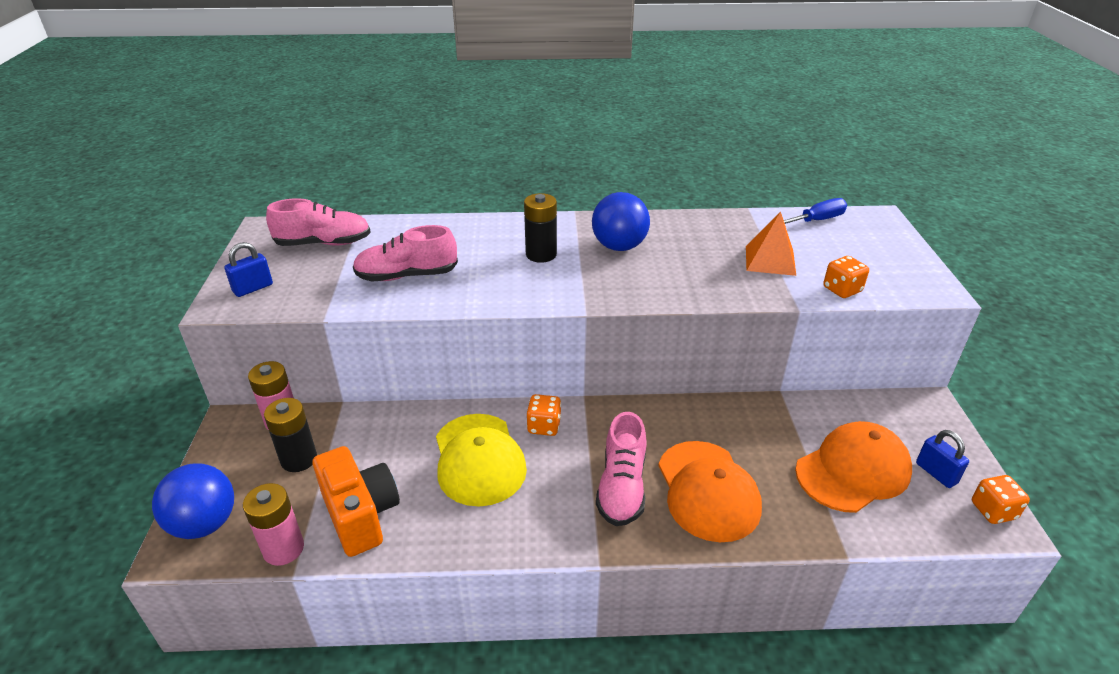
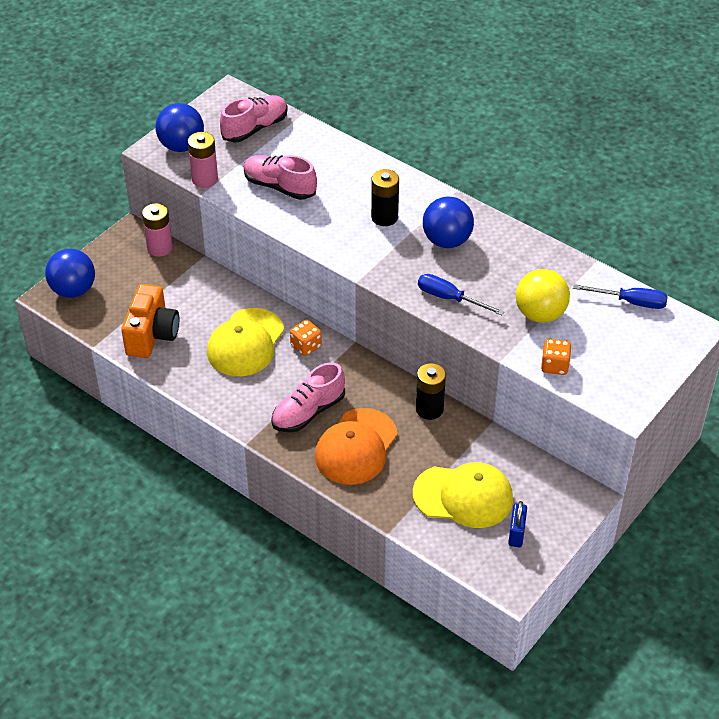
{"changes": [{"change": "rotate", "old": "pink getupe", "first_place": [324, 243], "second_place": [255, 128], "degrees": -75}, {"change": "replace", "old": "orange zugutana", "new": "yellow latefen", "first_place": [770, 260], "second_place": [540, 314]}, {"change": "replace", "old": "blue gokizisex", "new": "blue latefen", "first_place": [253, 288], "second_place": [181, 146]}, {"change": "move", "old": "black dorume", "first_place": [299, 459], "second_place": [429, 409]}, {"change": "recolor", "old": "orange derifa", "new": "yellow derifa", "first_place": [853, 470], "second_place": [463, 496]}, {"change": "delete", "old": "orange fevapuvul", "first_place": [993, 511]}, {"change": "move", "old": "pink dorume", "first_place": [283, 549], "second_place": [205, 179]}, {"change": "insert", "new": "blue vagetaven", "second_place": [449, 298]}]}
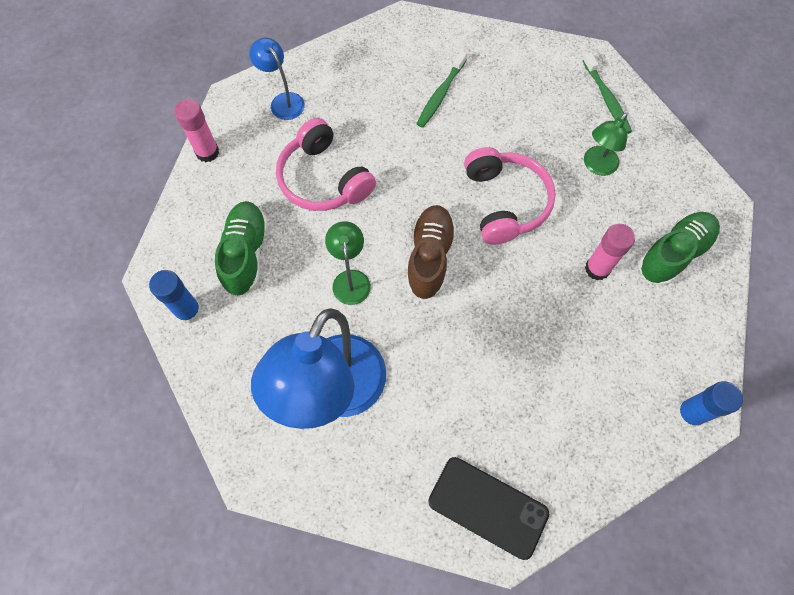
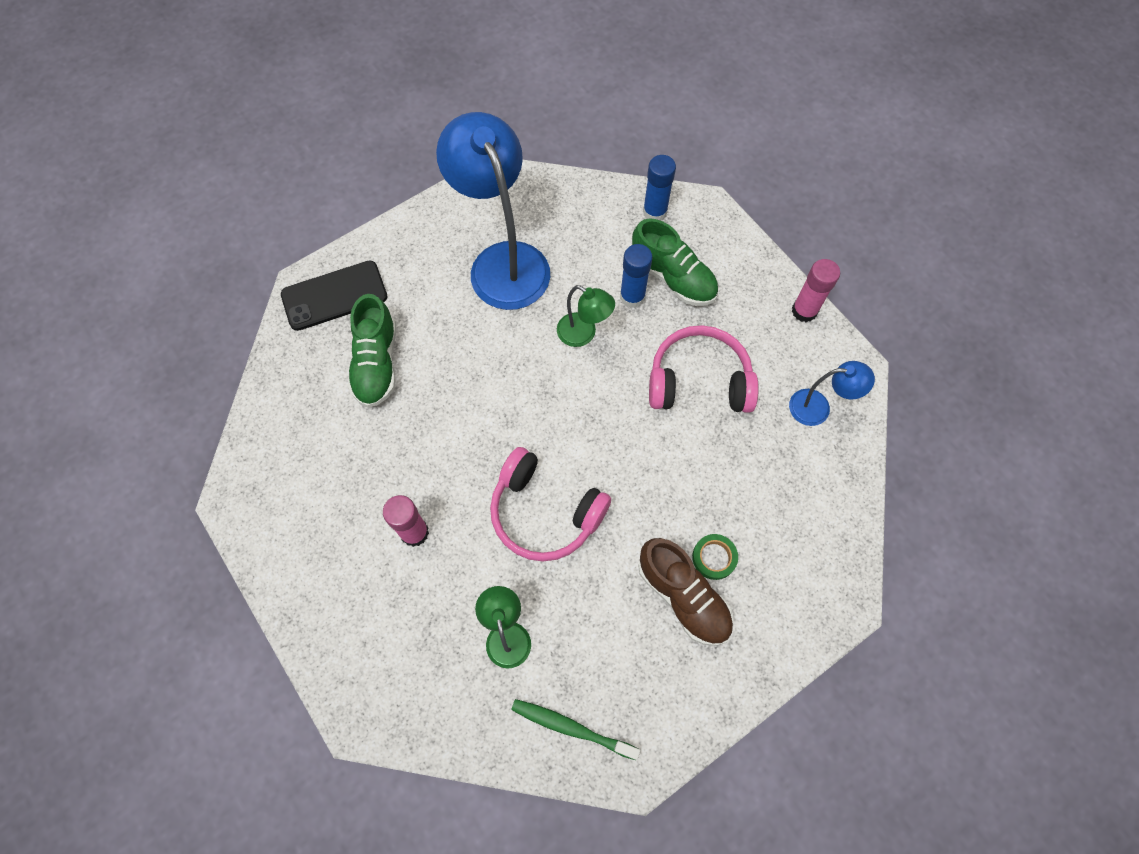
{"changes": [{"change": "replace", "old": "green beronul", "new": "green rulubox", "first_place": [441, 94], "second_place": [714, 557]}, {"change": "move", "old": "brown getupe", "first_place": [429, 258], "second_place": [683, 596]}, {"change": "move", "old": "green getupe", "first_place": [673, 254], "second_place": [377, 363]}, {"change": "move", "old": "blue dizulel", "first_place": [689, 414], "second_place": [632, 297]}]}
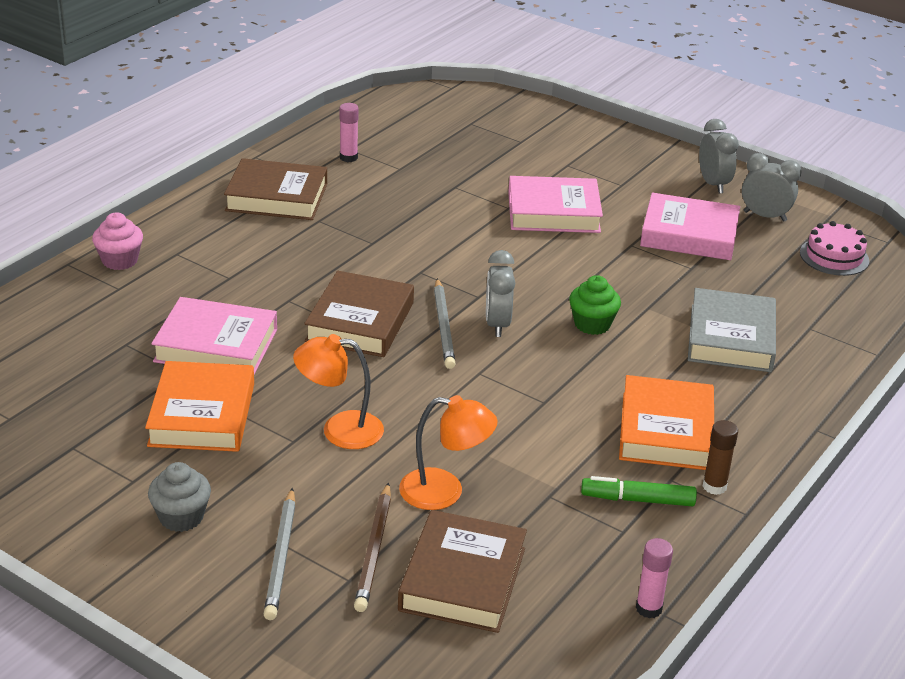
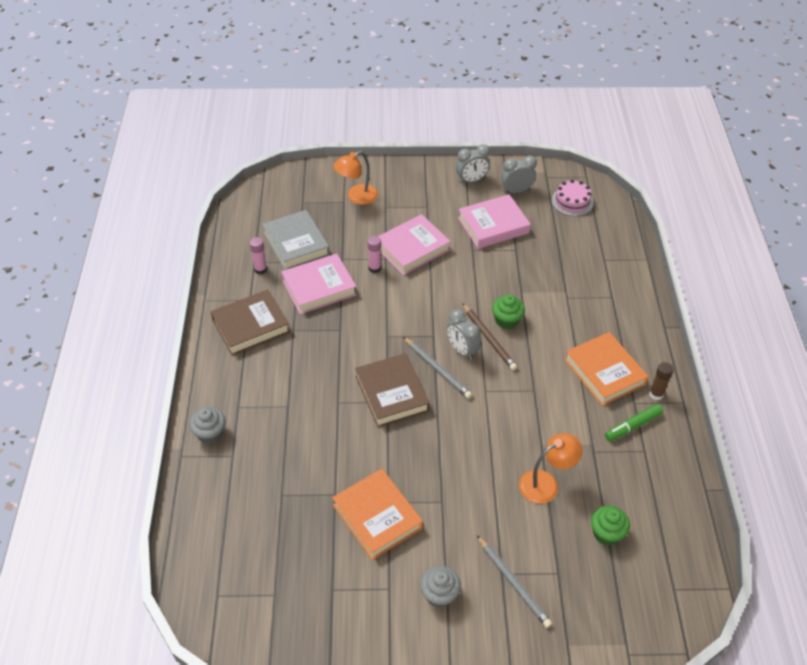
{"changes": [{"change": "rotate", "old": "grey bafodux", "first_place": [713, 184], "second_place": [471, 180], "degrees": 120}, {"change": "recolor", "old": "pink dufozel", "new": "grey dufozel", "first_place": [120, 260], "second_place": [210, 433]}, {"change": "move", "old": "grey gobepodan", "first_place": [730, 338], "second_place": [296, 244]}, {"change": "move", "old": "pink gobepodan", "first_place": [216, 345], "second_place": [319, 287]}, {"change": "move", "old": "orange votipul", "first_place": [339, 430], "second_place": [357, 197]}, {"change": "move", "old": "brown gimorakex", "first_place": [374, 550], "second_place": [489, 338]}, {"change": "replace", "old": "brown gobepodan", "new": "green dufozel", "first_place": [462, 579], "second_place": [606, 533]}, {"change": "move", "old": "pink dizulel", "first_place": [648, 608], "second_place": [374, 268]}]}
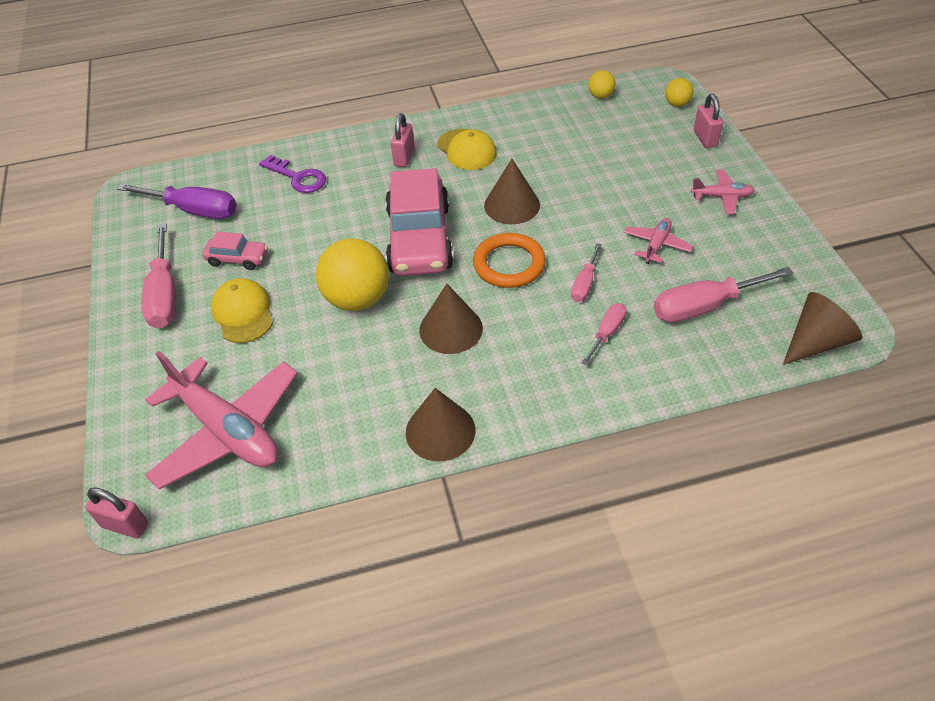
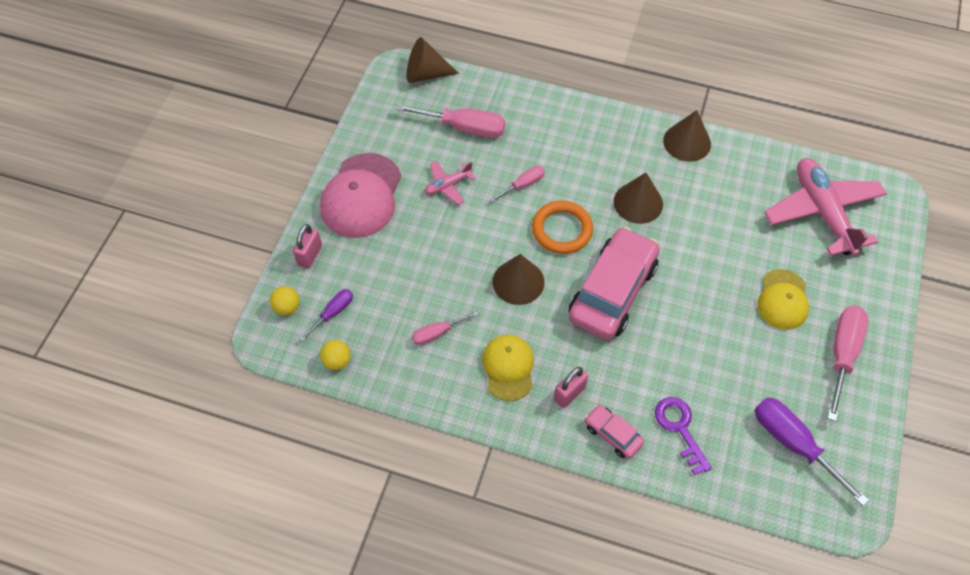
{"changes": [{"change": "replace", "old": "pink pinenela", "new": "pink derifa", "first_place": [722, 196], "second_place": [361, 196]}, {"change": "move", "old": "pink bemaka", "first_place": [238, 259], "second_place": [612, 434]}, {"change": "delete", "old": "yellow latefen", "first_place": [357, 299]}, {"change": "move", "old": "pink vagetaven", "first_place": [607, 333], "second_place": [437, 333]}, {"change": "delete", "old": "pink gokizisex", "first_place": [125, 525]}, {"change": "insert", "new": "purple vagetaven", "second_place": [333, 313]}]}
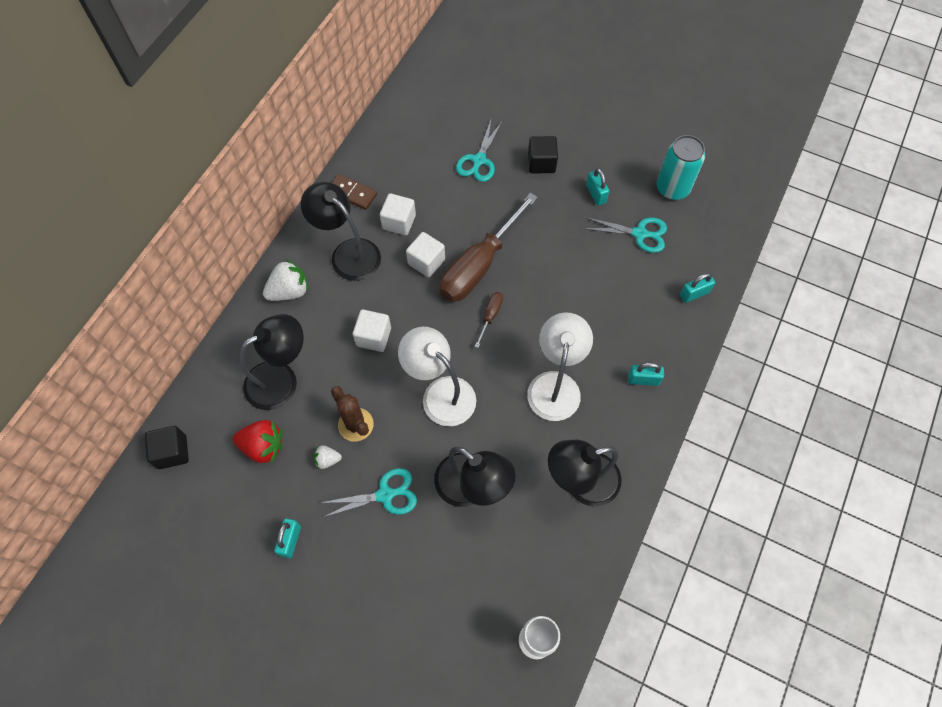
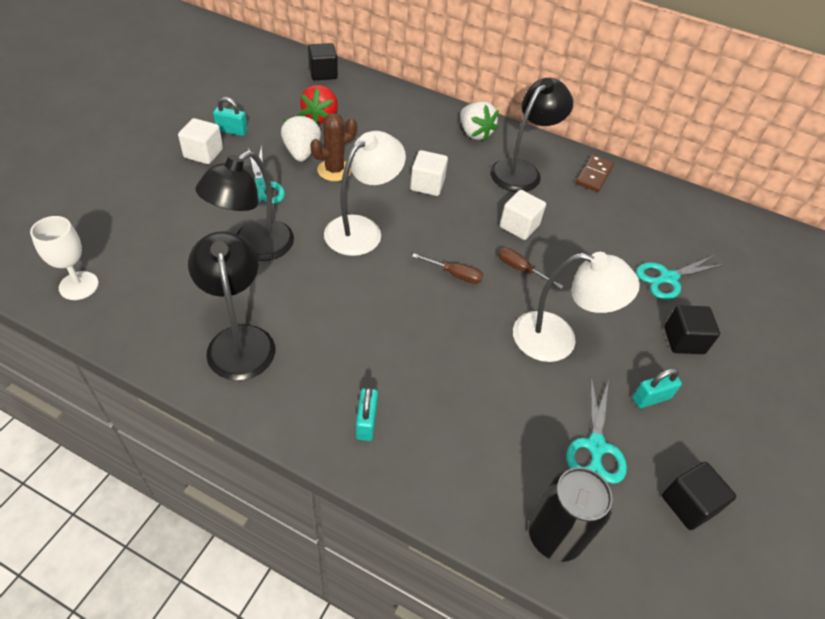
{"changes": [{"change": "rotate", "old": "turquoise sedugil", "first_place": [479, 160], "second_place": [668, 278], "degrees": -45}, {"change": "replace", "old": "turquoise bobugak", "new": "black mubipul", "first_place": [672, 188], "second_place": [688, 504]}, {"change": "move", "old": "white mubipul", "first_place": [399, 222], "second_place": [203, 153]}, {"change": "resize", "old": "brown vagetaven", "first_place": [479, 265], "second_place": [520, 269], "factor": 0.42}, {"change": "delete", "old": "turquoise gokizisex", "first_place": [694, 294]}, {"change": "move", "old": "white votipul", "first_place": [555, 385], "second_place": [558, 339]}, {"change": "delete", "old": "black votipul", "first_place": [281, 379]}, {"change": "resize", "old": "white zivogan", "first_place": [327, 460], "second_place": [302, 152], "factor": 1.82}, {"change": "insert", "new": "black bobugak", "second_place": [555, 535]}]}
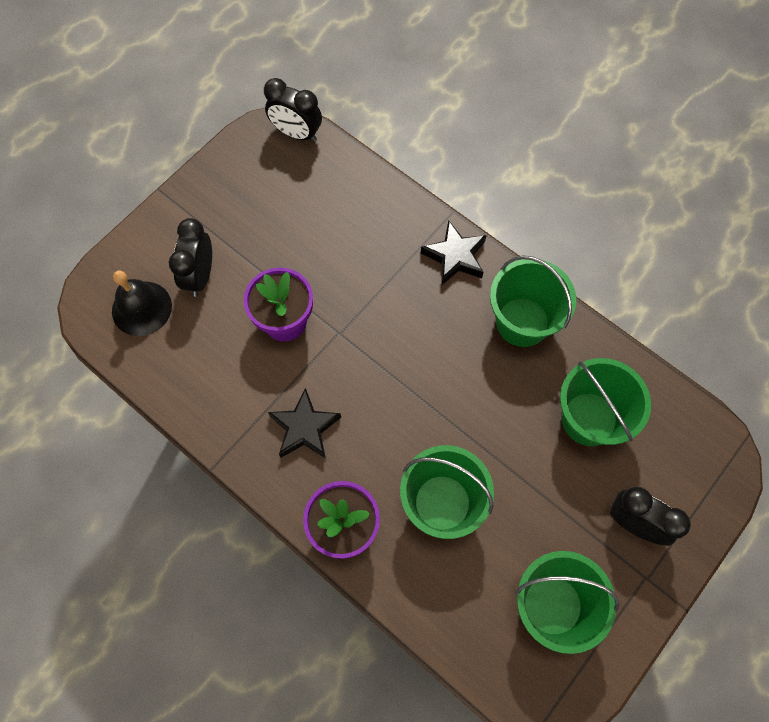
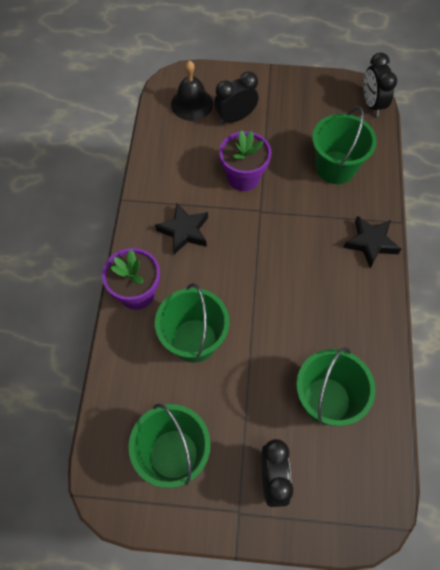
{"changes": [{"change": "move", "old": "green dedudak", "first_place": [522, 322], "second_place": [335, 167]}]}
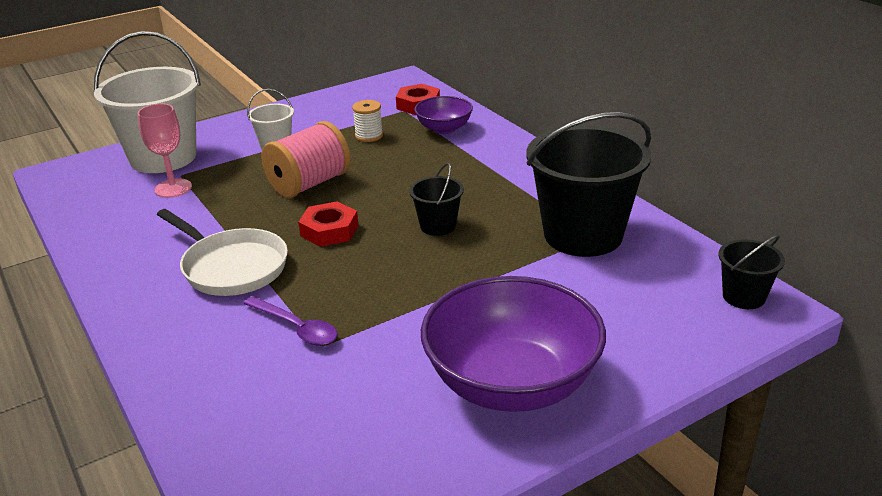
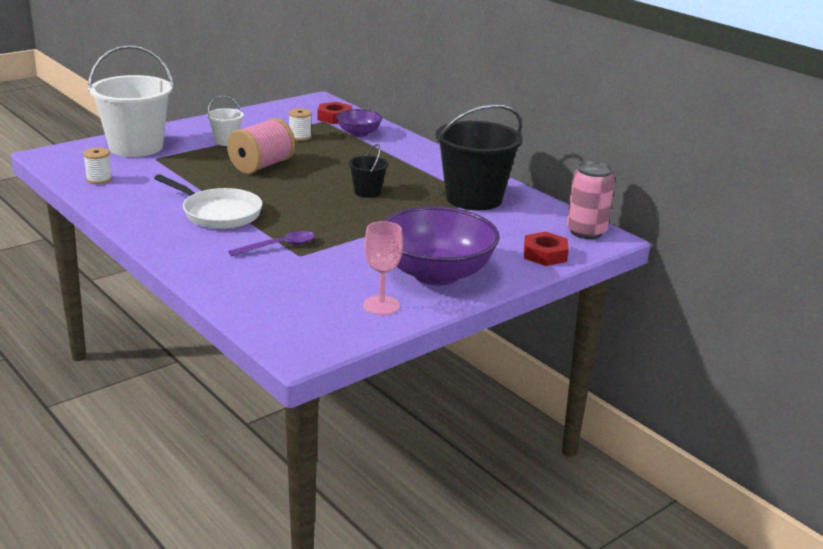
{"changes": [{"change": "move", "old": "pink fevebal", "first_place": [173, 188], "second_place": [381, 305]}, {"change": "move", "old": "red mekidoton", "first_place": [329, 230], "second_place": [545, 254]}, {"change": "replace", "old": "black dedudak", "new": "pink bobugak", "first_place": [743, 297], "second_place": [586, 232]}, {"change": "rotate", "old": "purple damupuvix", "first_place": [296, 328], "second_place": [279, 246], "degrees": -60}, {"change": "insert", "new": "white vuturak", "second_place": [99, 179]}]}
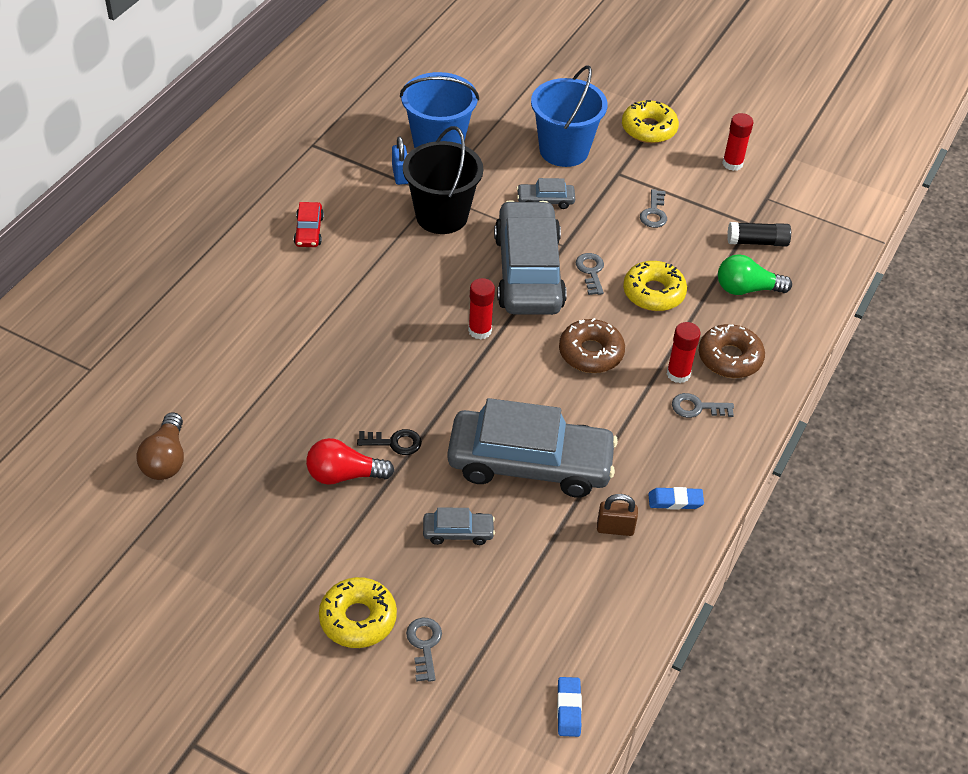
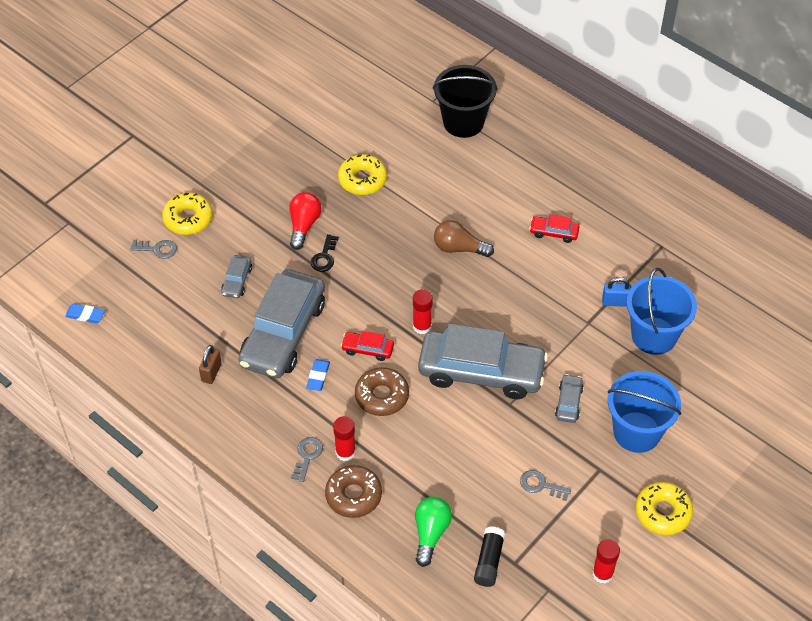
{"changes": [{"change": "move", "old": "black dedudak", "first_place": [442, 216], "second_place": [463, 122]}, {"change": "delete", "old": "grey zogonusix", "first_place": [591, 271]}, {"change": "move", "old": "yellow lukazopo", "first_place": [653, 293], "second_place": [362, 180]}, {"change": "move", "old": "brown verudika", "first_place": [166, 459], "second_place": [459, 248]}, {"change": "move", "old": "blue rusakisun", "first_place": [675, 501], "second_place": [318, 376]}, {"change": "insert", "new": "red bemaka", "second_place": [367, 349]}]}
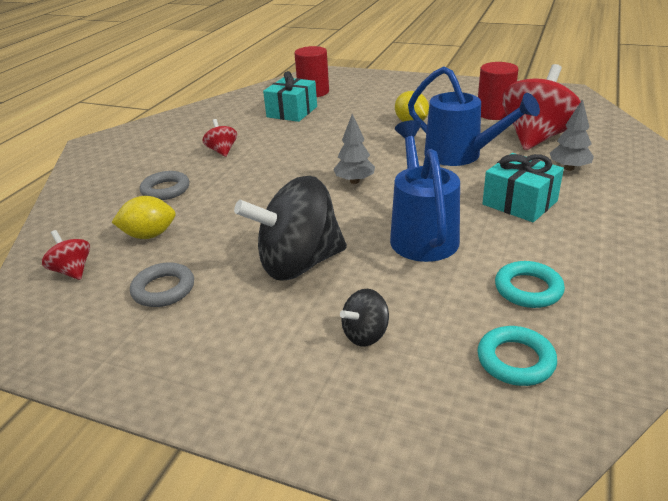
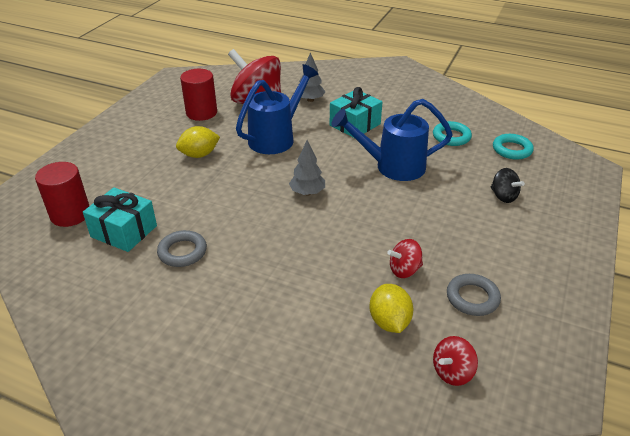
{"changes": [{"change": "move", "old": "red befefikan", "first_place": [222, 151], "second_place": [404, 270]}, {"change": "move", "old": "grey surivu", "first_place": [165, 190], "second_place": [182, 252]}, {"change": "delete", "old": "black befefikan", "first_place": [299, 264]}]}
